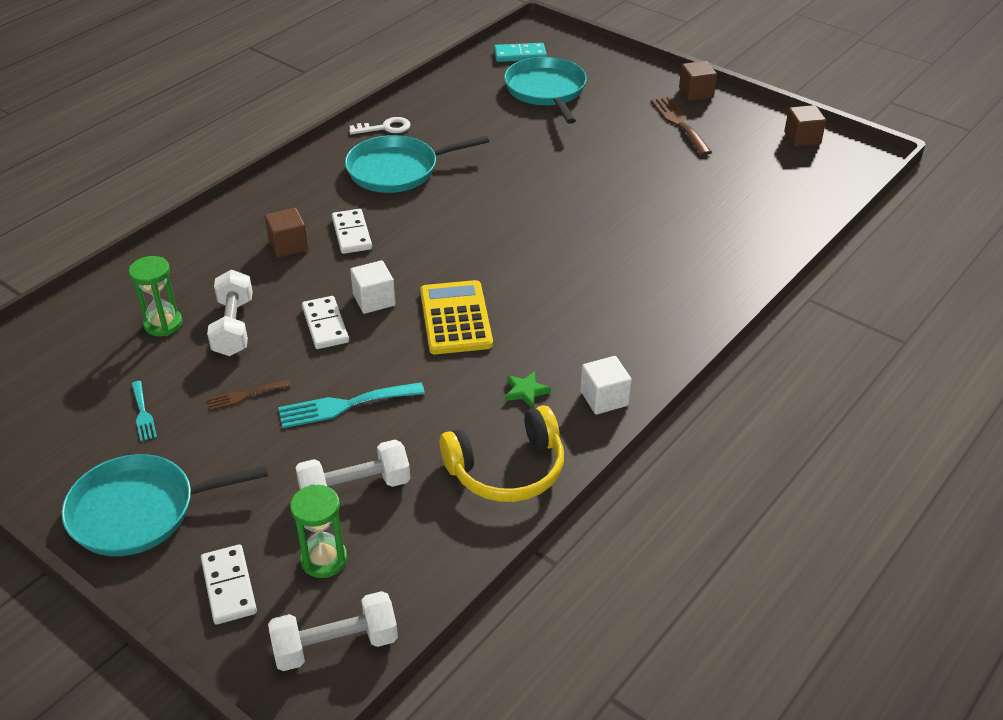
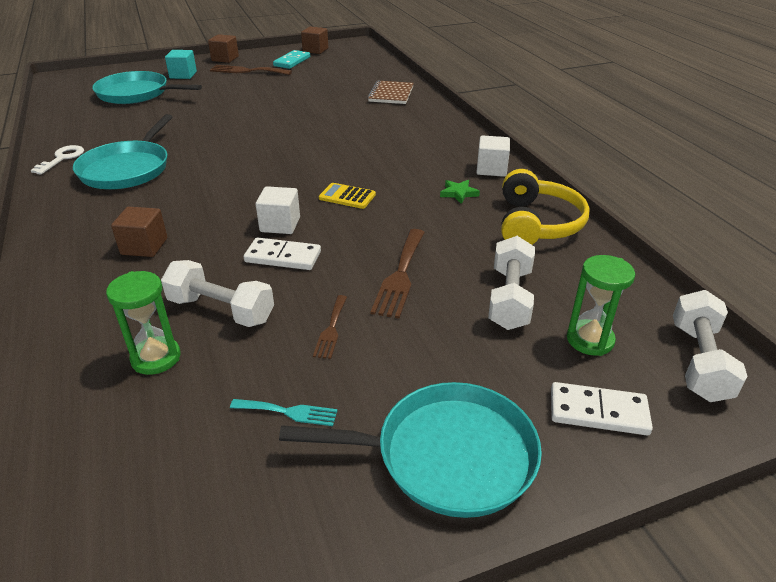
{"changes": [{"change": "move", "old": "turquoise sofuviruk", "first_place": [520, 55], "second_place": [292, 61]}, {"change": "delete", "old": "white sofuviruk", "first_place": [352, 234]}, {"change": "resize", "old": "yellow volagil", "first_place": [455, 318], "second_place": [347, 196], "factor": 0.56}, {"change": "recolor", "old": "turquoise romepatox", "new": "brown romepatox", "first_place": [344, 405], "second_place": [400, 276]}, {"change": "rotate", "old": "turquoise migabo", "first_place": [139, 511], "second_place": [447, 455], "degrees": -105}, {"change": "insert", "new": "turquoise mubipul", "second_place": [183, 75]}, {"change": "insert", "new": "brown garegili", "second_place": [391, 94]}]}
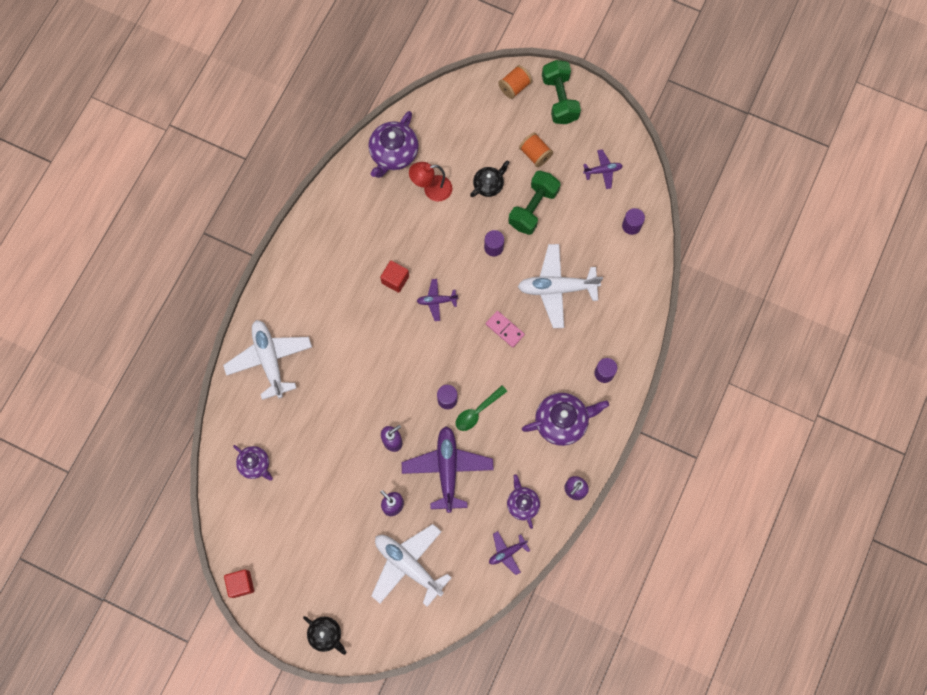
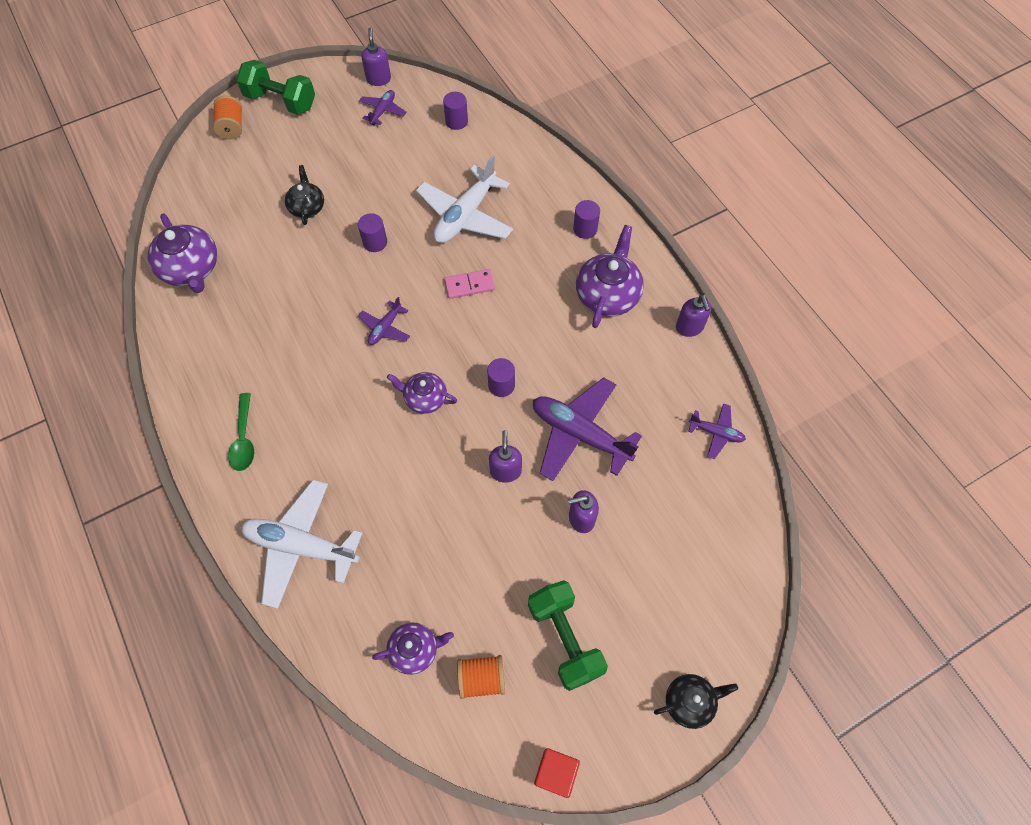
{"changes": [{"change": "move", "old": "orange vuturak", "first_place": [535, 154], "second_place": [482, 679]}, {"change": "delete", "old": "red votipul", "first_place": [431, 189]}, {"change": "move", "old": "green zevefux", "first_place": [533, 208], "second_place": [565, 638]}, {"change": "delete", "old": "red mubipul", "first_place": [395, 279]}, {"change": "move", "old": "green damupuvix", "first_place": [477, 411], "second_place": [244, 439]}, {"change": "move", "old": "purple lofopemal", "first_place": [522, 503], "second_place": [425, 398]}, {"change": "delete", "old": "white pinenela", "first_place": [408, 565]}, {"change": "rotate", "old": "purple pinenela", "first_place": [507, 553], "second_place": [716, 433], "degrees": -75}, {"change": "insert", "new": "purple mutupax", "second_place": [378, 79]}]}
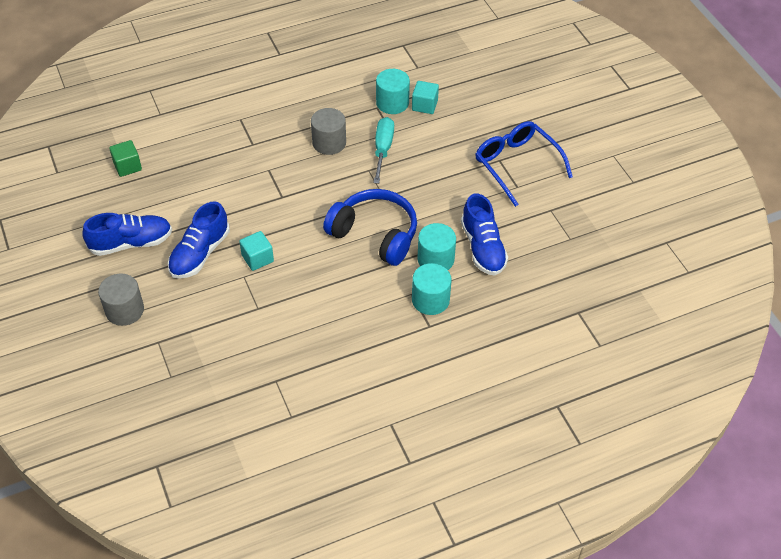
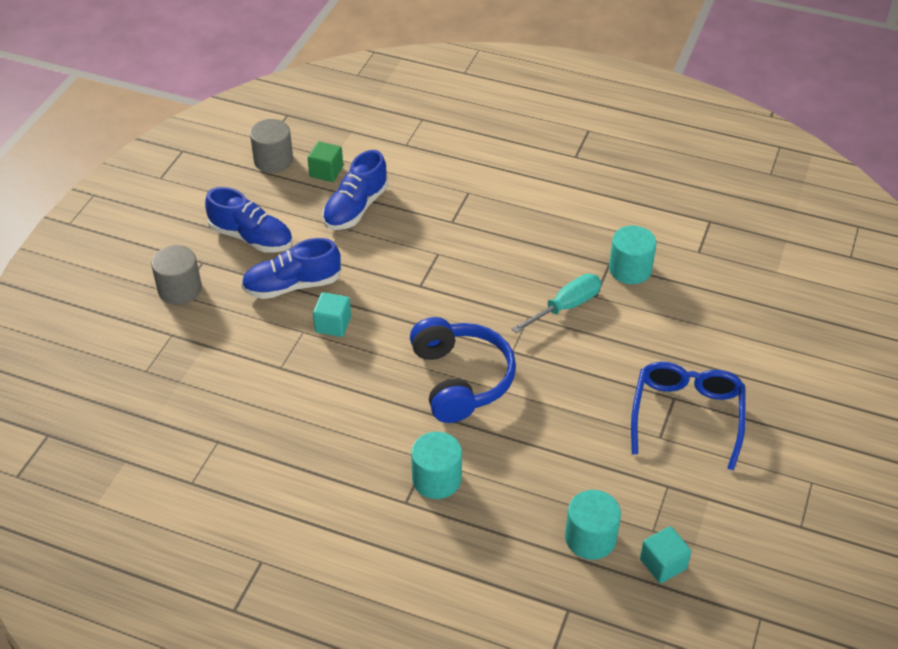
{"changes": [{"change": "move", "old": "turquoise mubipul", "first_place": [424, 105], "second_place": [663, 564]}, {"change": "move", "old": "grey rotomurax", "first_place": [329, 143], "second_place": [273, 160]}, {"change": "move", "old": "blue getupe", "first_place": [483, 248], "second_place": [356, 208]}, {"change": "move", "old": "turquoise rotomurax", "first_place": [435, 259], "second_place": [590, 538]}]}
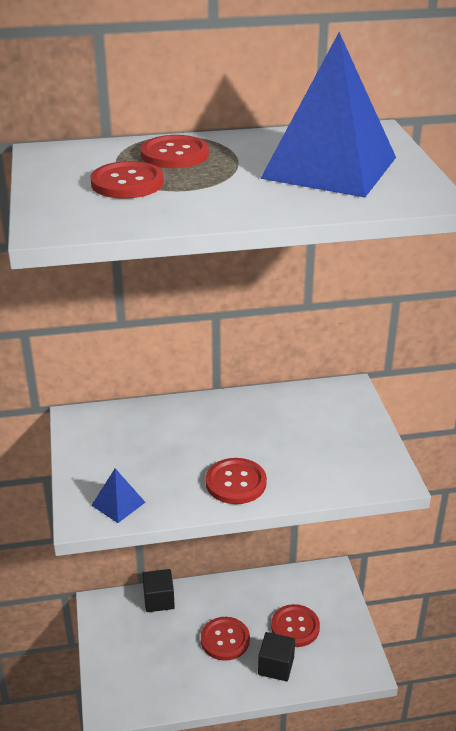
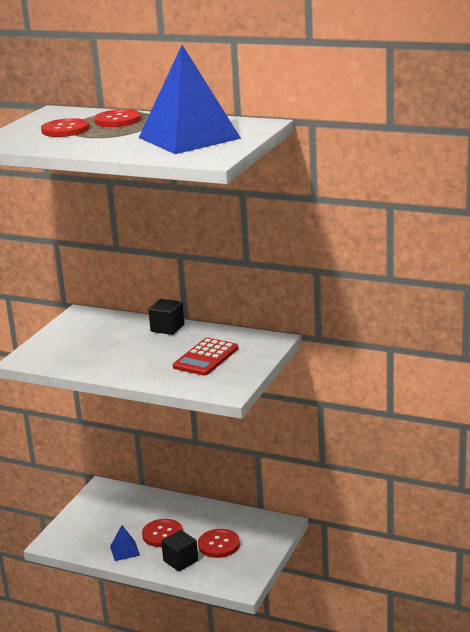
{"changes": [{"change": "delete", "old": "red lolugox", "first_place": [236, 483]}, {"change": "move", "old": "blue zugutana", "first_place": [118, 503], "second_place": [125, 550]}, {"change": "move", "old": "black mubipul", "first_place": [159, 600], "second_place": [167, 328]}, {"change": "insert", "new": "red volagil", "second_place": [206, 358]}]}
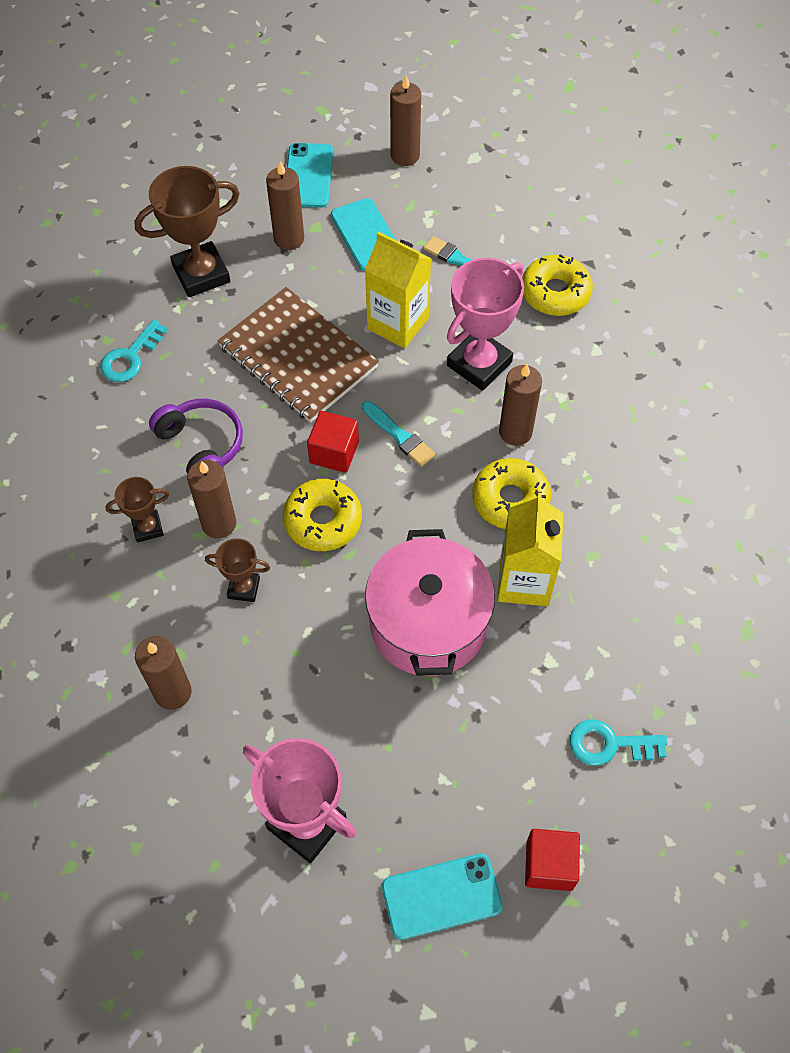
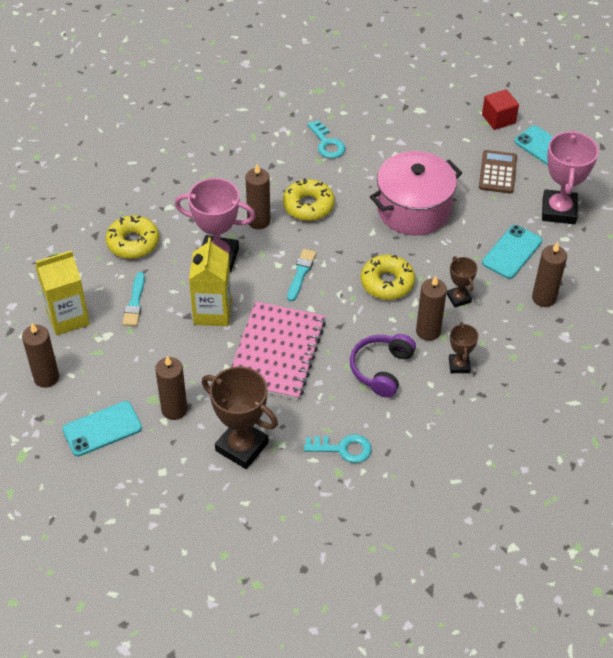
{"changes": [{"change": "move", "old": "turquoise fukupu", "first_place": [366, 235], "second_place": [512, 252]}, {"change": "recolor", "old": "brown garegili", "new": "pink garegili", "first_place": [298, 357], "second_place": [276, 352]}, {"change": "delete", "old": "red mubipul", "first_place": [334, 452]}, {"change": "rotate", "old": "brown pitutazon", "first_place": [147, 528], "second_place": [459, 365], "degrees": 45}, {"change": "move", "old": "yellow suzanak", "first_place": [524, 581], "second_place": [68, 317]}, {"change": "move", "old": "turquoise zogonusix", "first_place": [609, 744], "second_place": [327, 143]}, {"change": "insert", "new": "brown volagil", "second_place": [497, 172]}]}
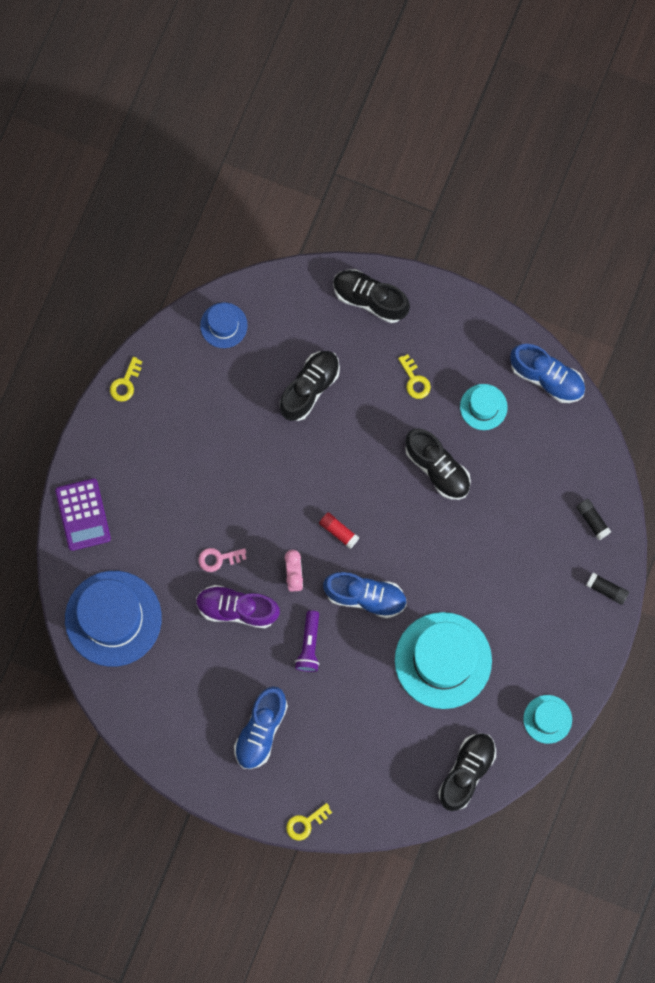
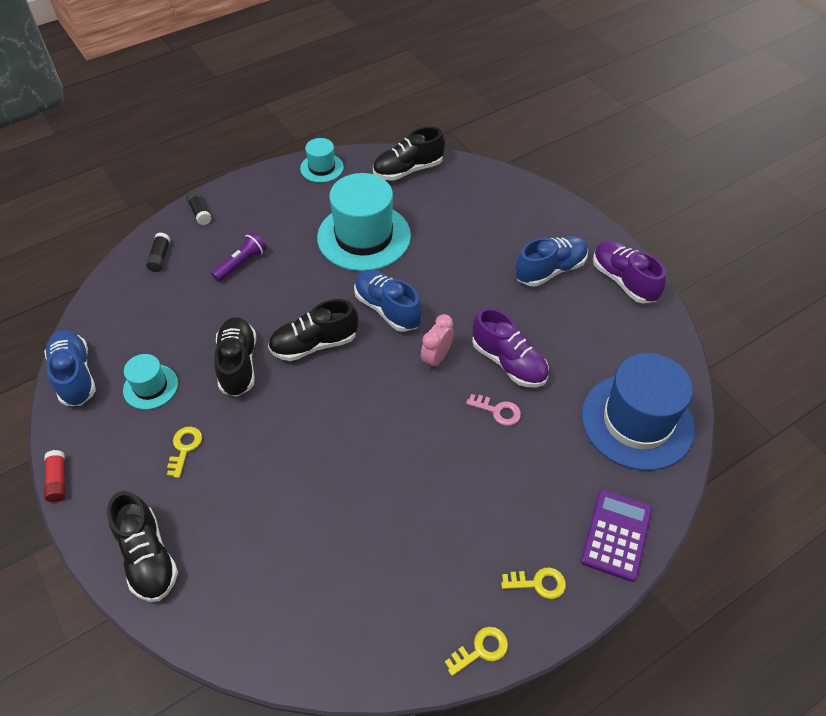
{"changes": [{"change": "delete", "old": "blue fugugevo", "first_place": [223, 325]}, {"change": "move", "old": "black getupe", "first_place": [310, 388], "second_place": [314, 344]}, {"change": "move", "old": "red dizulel", "first_place": [338, 531], "second_place": [58, 480]}, {"change": "move", "old": "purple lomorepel", "first_place": [309, 645], "second_place": [241, 263]}, {"change": "move", "old": "yellow zogonusix", "first_place": [305, 823], "second_place": [538, 583]}, {"change": "insert", "new": "purple getupe", "second_place": [623, 281]}]}
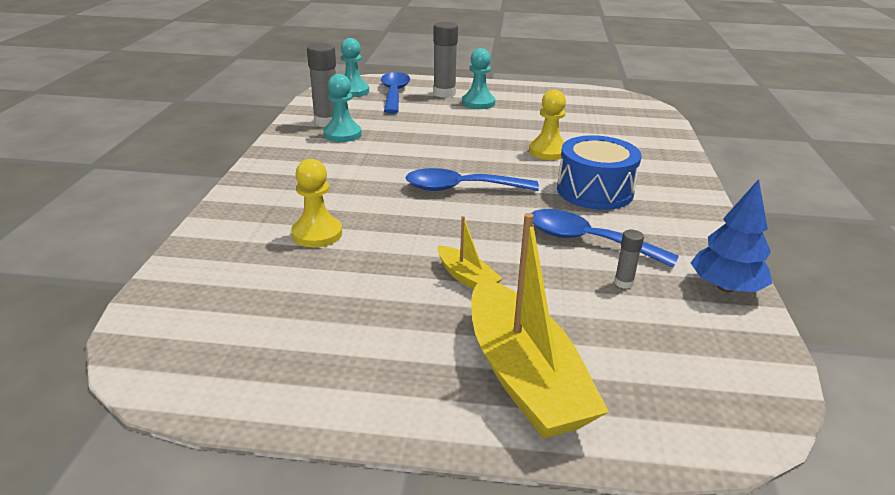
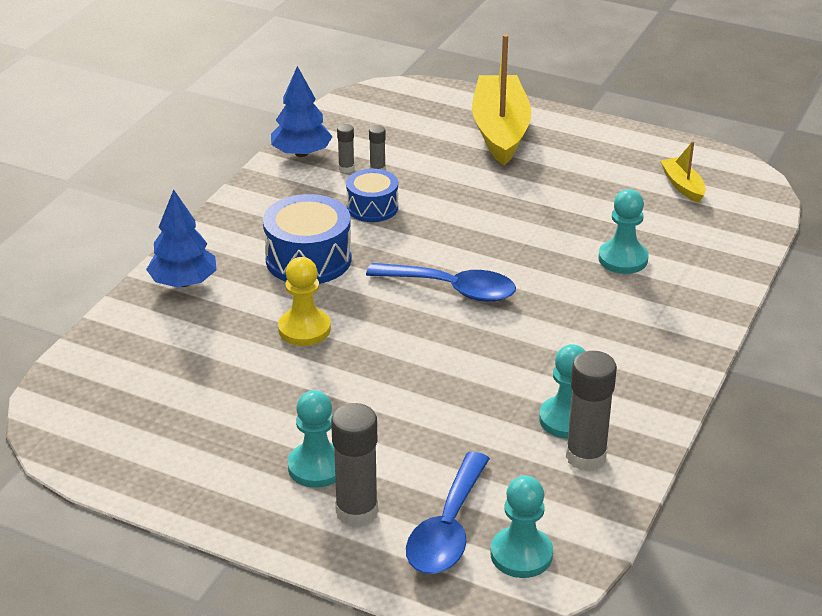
{"changes": [{"change": "recolor", "old": "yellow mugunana", "new": "turquoise mugunana", "first_place": [317, 234], "second_place": [623, 259]}, {"change": "replace", "old": "blue damupuvix", "new": "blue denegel", "first_place": [587, 241], "second_place": [372, 207]}, {"change": "move", "old": "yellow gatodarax", "first_place": [467, 278], "second_place": [682, 186]}, {"change": "insert", "new": "grey dizulel", "second_place": [346, 168]}, {"change": "insert", "new": "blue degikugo", "second_place": [184, 282]}]}
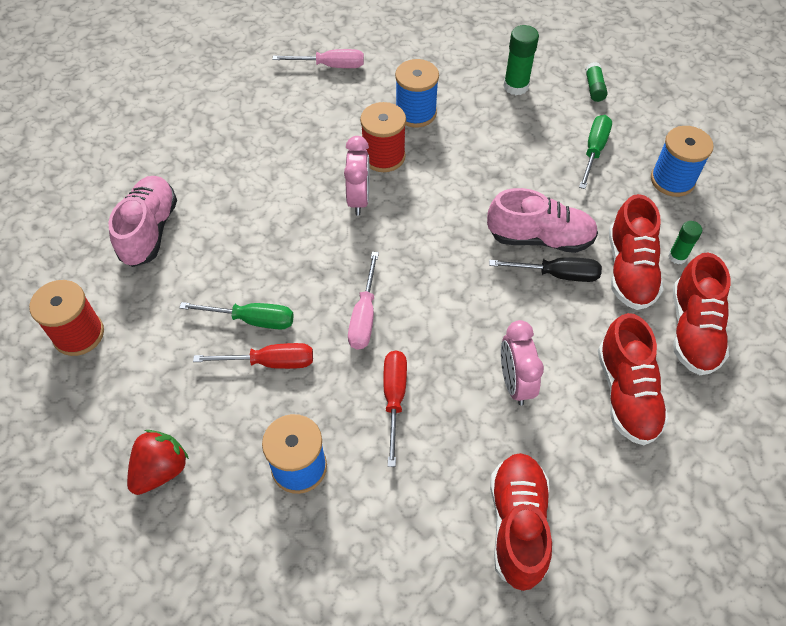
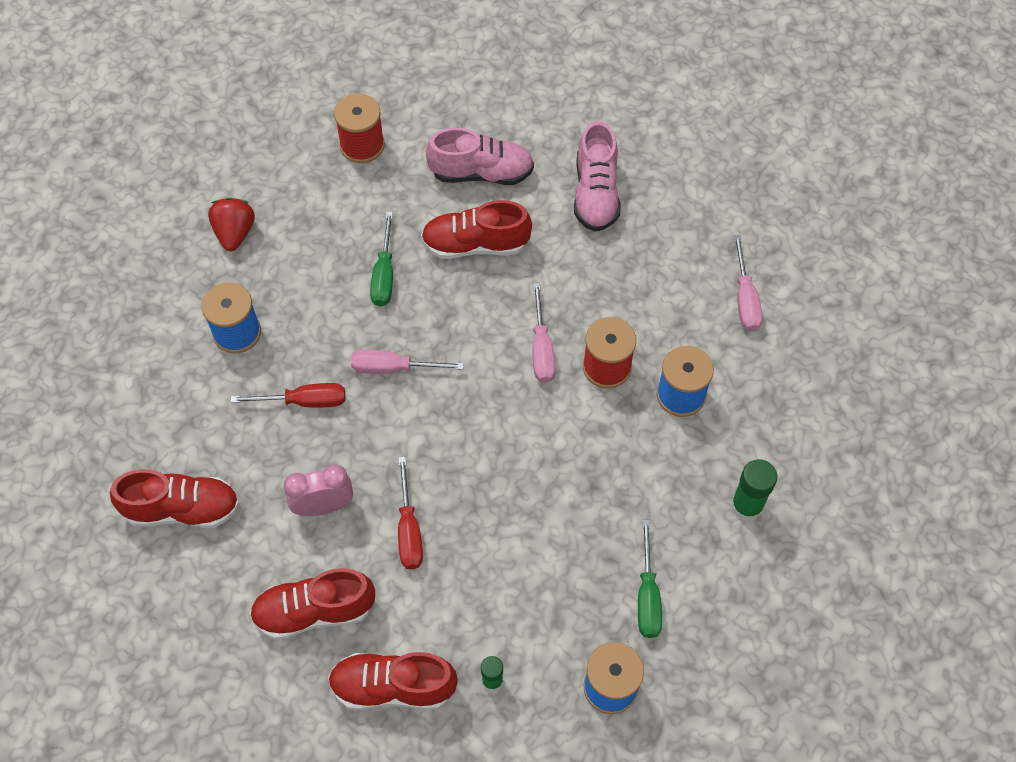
{"changes": [{"change": "delete", "old": "green dizulel", "first_place": [594, 88]}, {"change": "rotate", "old": "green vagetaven", "first_place": [594, 151], "second_place": [647, 596], "degrees": 75}, {"change": "replace", "old": "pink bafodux", "new": "pink vagetaven", "first_place": [359, 199], "second_place": [542, 348]}, {"change": "move", "old": "pink getupe", "first_place": [540, 238], "second_place": [595, 193]}, {"change": "move", "old": "red getupe", "first_place": [629, 270], "second_place": [475, 245]}, {"change": "delete", "old": "black vagetaven", "first_place": [557, 274]}, {"change": "move", "old": "red vagetaven", "first_place": [270, 362], "second_place": [409, 529]}, {"change": "rotate", "old": "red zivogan", "first_place": [161, 470], "second_place": [235, 233], "degrees": -120}]}
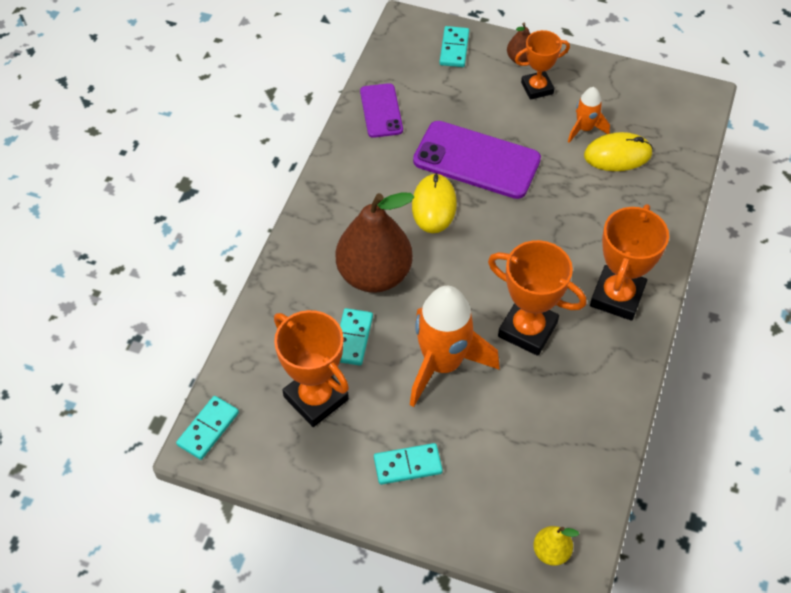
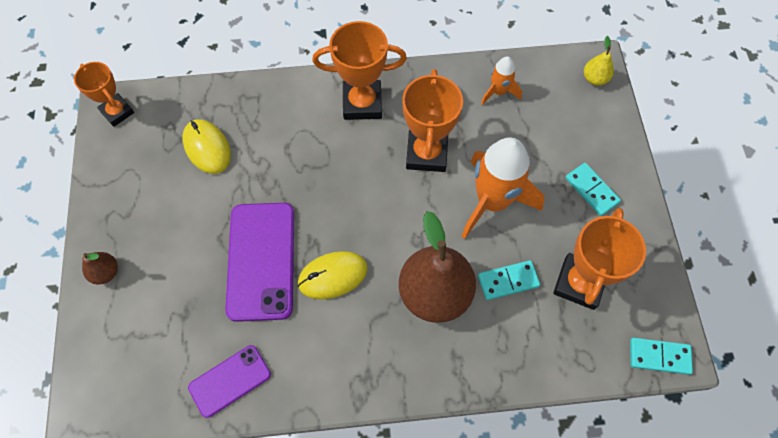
{"changes": [{"change": "delete", "old": "turquoise sofuviruk", "first_place": [454, 48]}, {"change": "move", "old": "orange pitutazon", "first_place": [537, 88], "second_place": [117, 112]}, {"change": "move", "old": "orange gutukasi", "first_place": [584, 129], "second_place": [498, 92]}]}
